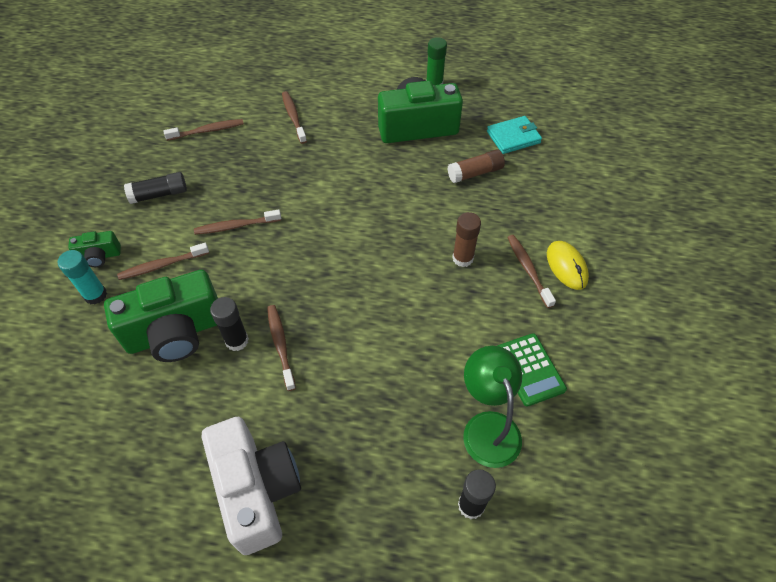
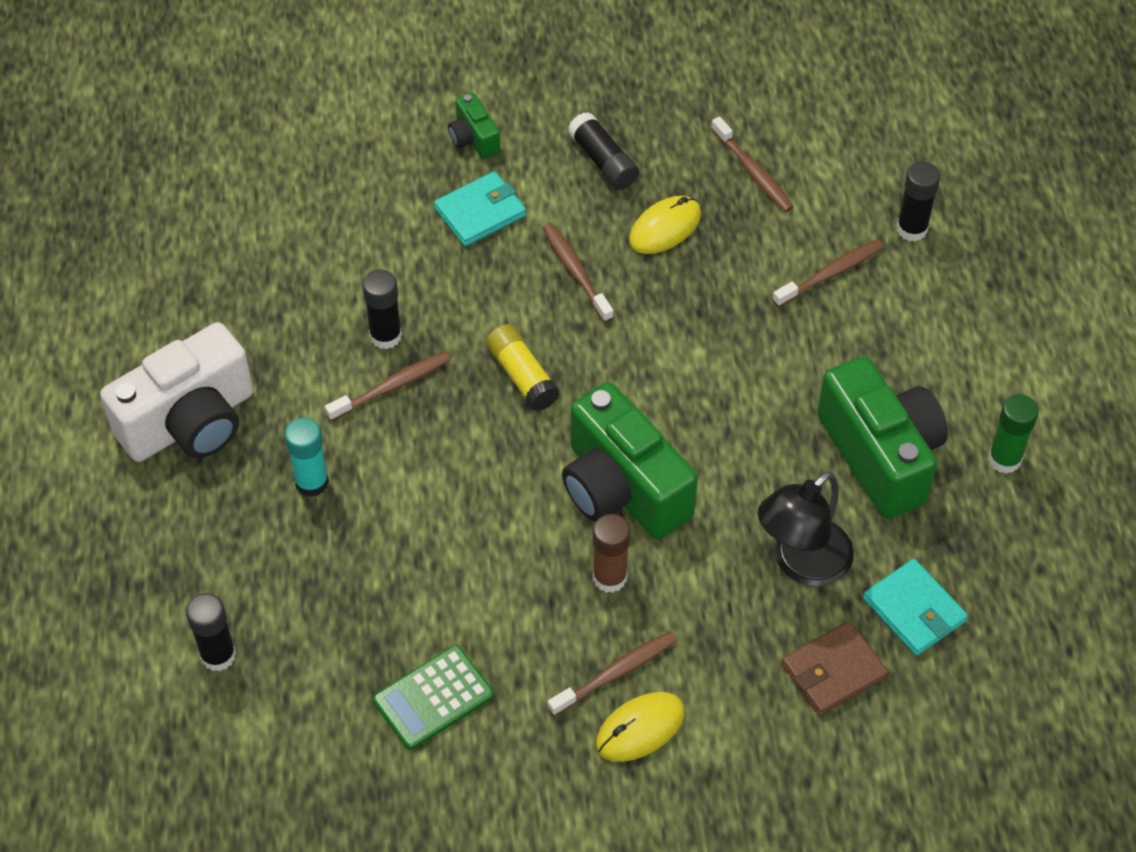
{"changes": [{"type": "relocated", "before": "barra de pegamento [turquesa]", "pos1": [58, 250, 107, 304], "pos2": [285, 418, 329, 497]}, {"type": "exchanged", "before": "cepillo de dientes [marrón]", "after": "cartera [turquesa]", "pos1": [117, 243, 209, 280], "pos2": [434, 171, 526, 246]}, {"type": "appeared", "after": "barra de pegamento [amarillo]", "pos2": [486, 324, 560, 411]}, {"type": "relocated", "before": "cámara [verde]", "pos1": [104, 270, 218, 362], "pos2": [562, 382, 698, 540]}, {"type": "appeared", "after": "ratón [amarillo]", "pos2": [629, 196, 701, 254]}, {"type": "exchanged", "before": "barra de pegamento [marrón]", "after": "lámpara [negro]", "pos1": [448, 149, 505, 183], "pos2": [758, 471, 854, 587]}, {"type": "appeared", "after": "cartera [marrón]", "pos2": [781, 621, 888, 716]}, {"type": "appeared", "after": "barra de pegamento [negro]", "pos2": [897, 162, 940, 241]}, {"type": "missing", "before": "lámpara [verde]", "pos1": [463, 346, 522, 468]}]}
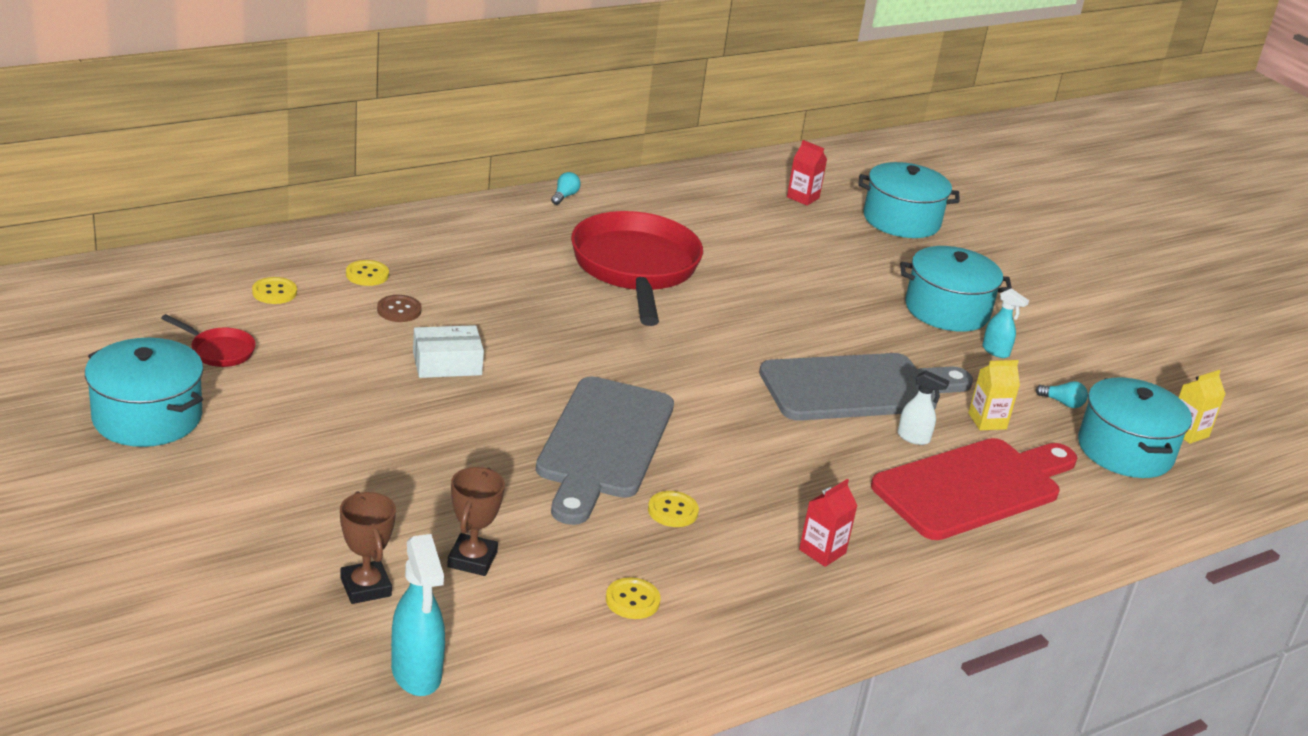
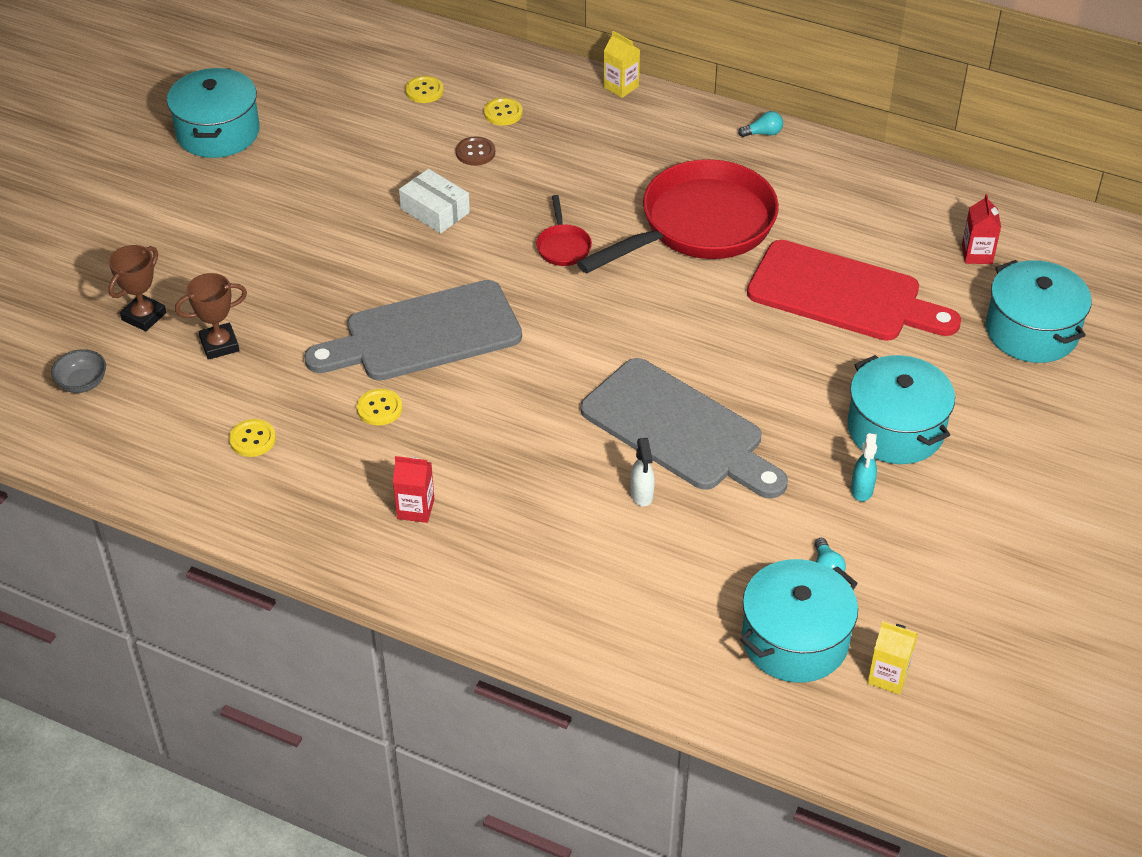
{"changes": [{"type": "exchanged", "before": "pulverizador [turquesa]", "after": "cuenco [gris]", "pos1": [391, 534, 445, 696], "pos2": [51, 349, 106, 393]}, {"type": "relocated", "before": "sartén [rojo]", "pos1": [161, 314, 256, 367], "pos2": [536, 195, 592, 266]}, {"type": "relocated", "before": "cartón de leche [amarillo]", "pos1": [968, 360, 1020, 430], "pos2": [603, 31, 640, 98]}, {"type": "relocated", "before": "tabla de cortar [rojo]", "pos1": [871, 438, 1077, 540], "pos2": [747, 240, 961, 341]}]}
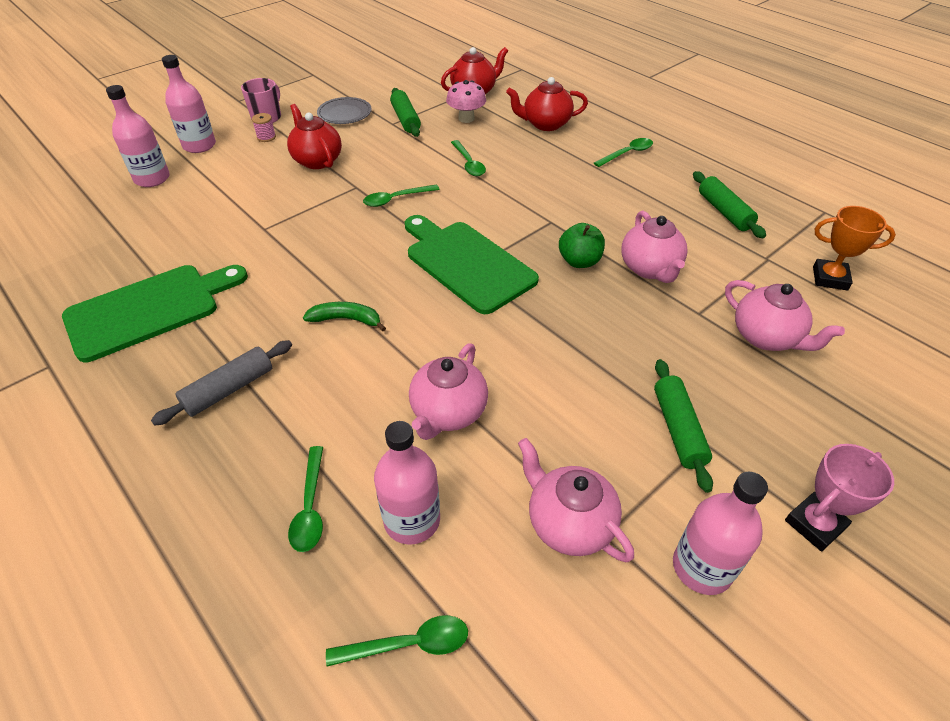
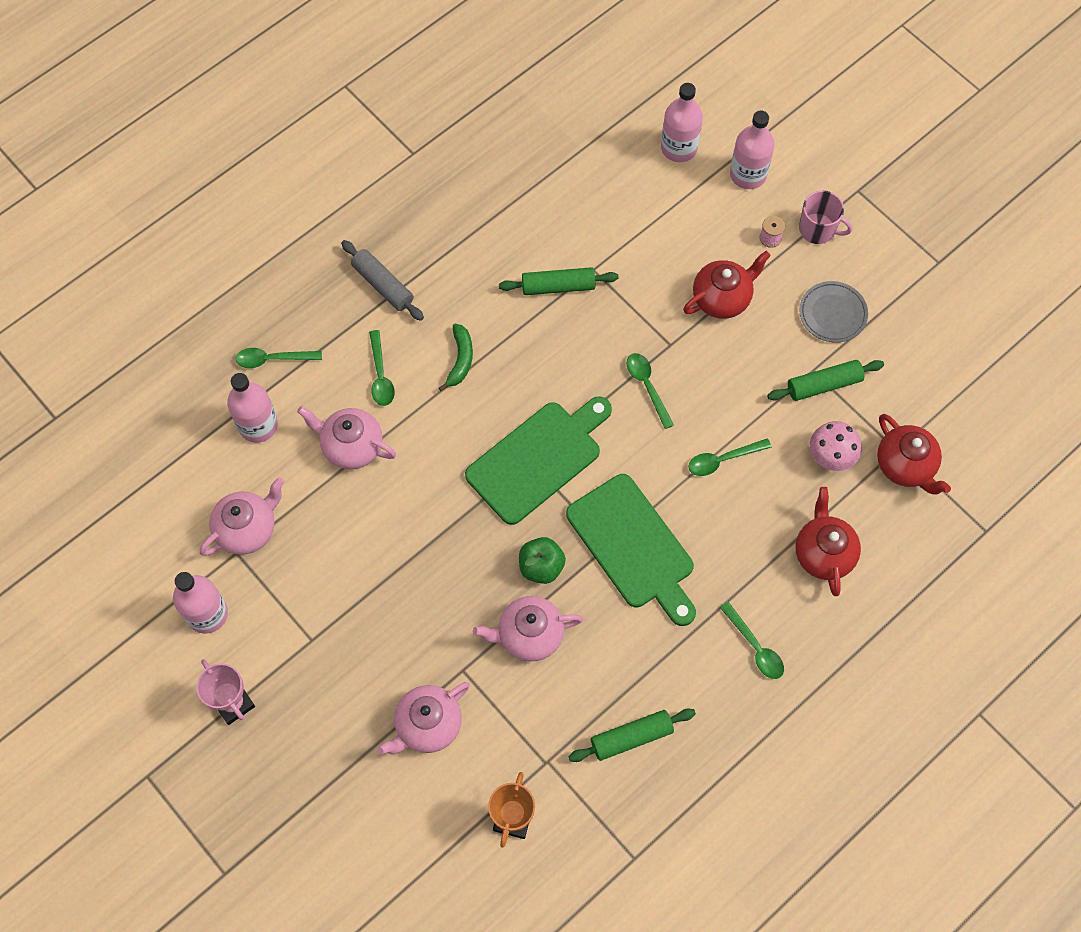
{"changes": [{"type": "relocated", "before": "cuchara [verde]", "pos1": [326, 615, 468, 667], "pos2": [369, 330, 395, 406]}, {"type": "relocated", "before": "rodillo [verde]", "pos1": [654, 359, 713, 493], "pos2": [499, 267, 619, 295]}, {"type": "relocated", "before": "tabla de cortar [verde]", "pos1": [62, 265, 248, 362], "pos2": [566, 474, 696, 626]}]}
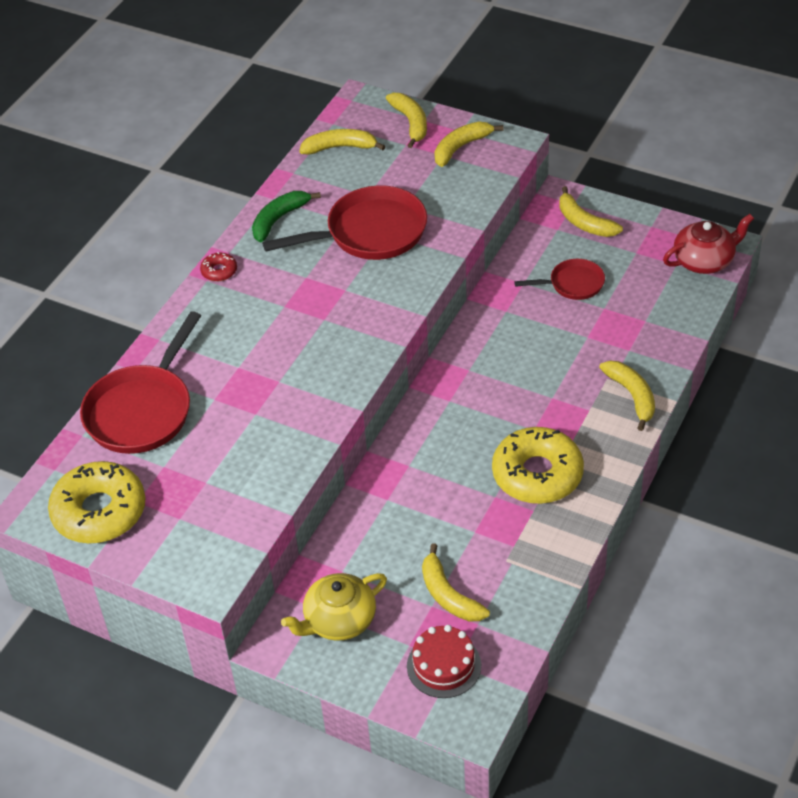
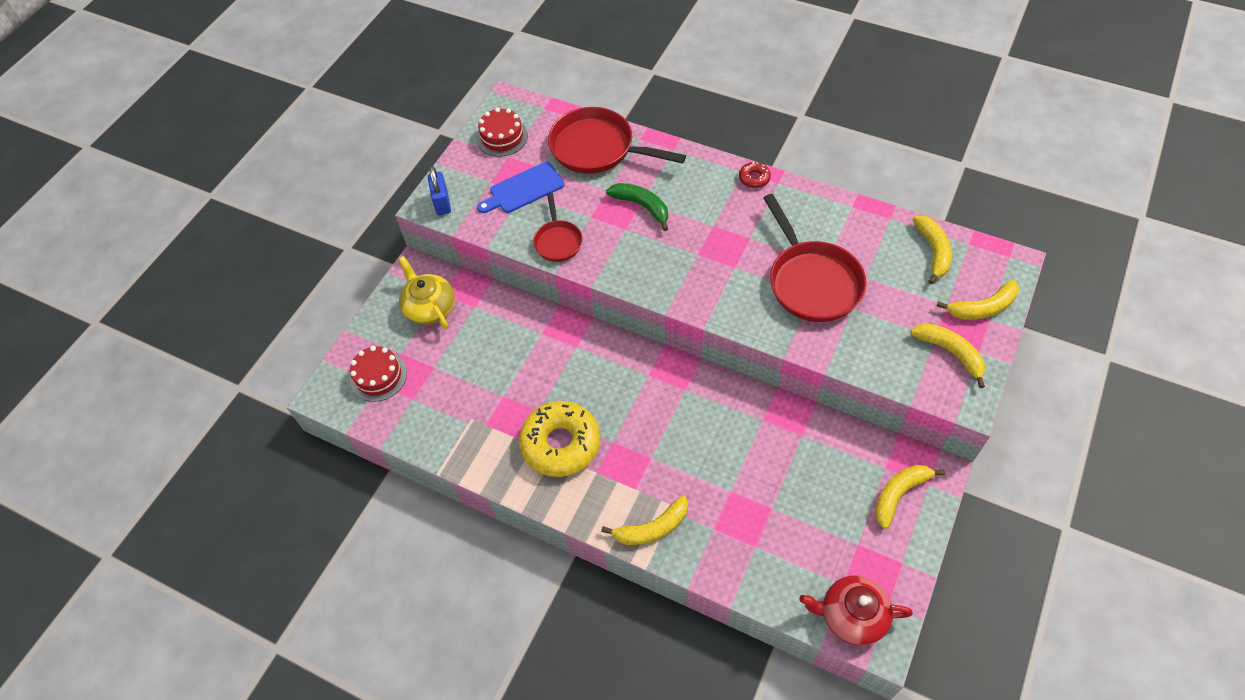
{"changes": [{"type": "appeared", "after": "candado [azul]", "pos2": [428, 166, 451, 215]}, {"type": "exchanged", "before": "rosquilla [amarillo]", "after": "tarta [rojo]", "pos1": [48, 461, 146, 543], "pos2": [477, 108, 528, 157]}, {"type": "appeared", "after": "tabla de cortar [azul]", "pos2": [477, 162, 565, 213]}, {"type": "relocated", "before": "sartén [rojo]", "pos1": [514, 259, 605, 300], "pos2": [533, 193, 582, 262]}, {"type": "relocated", "before": "plátano [verde]", "pos1": [252, 191, 321, 242], "pos2": [606, 183, 668, 231]}, {"type": "spun", "before": "tetera [rojo]", "pos1": [663, 214, 754, 274], "pos2": [799, 575, 913, 645], "turn": 120}, {"type": "missing", "before": "plátano [amarillo]", "pos1": [422, 543, 490, 621]}]}
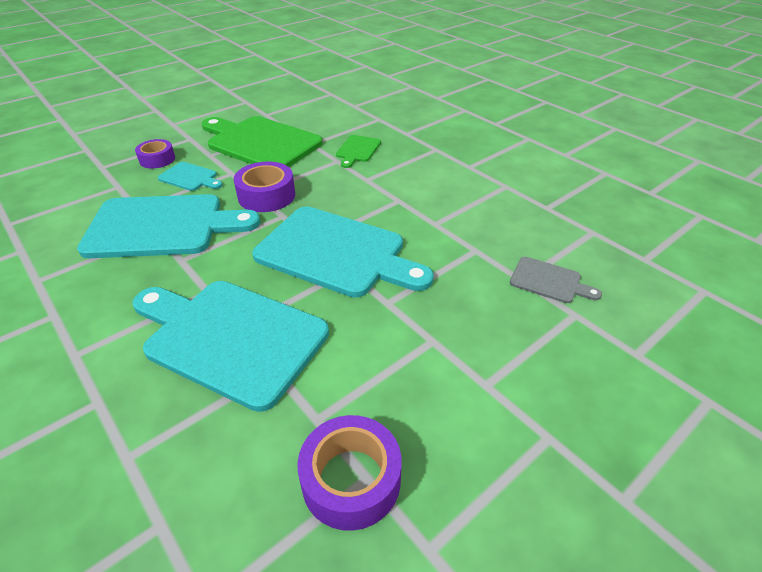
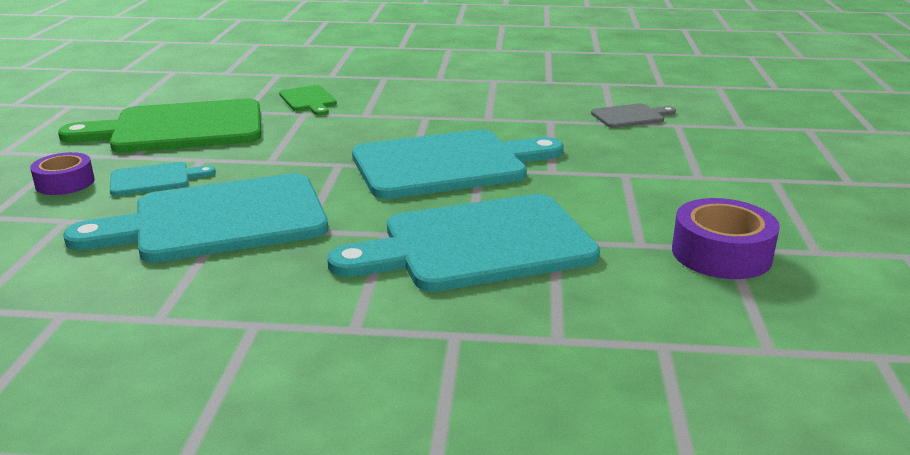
{"changes": [{"type": "spun", "before": "tabla de cortar [turquesa]", "pos1": [77, 194, 260, 258], "pos2": [63, 173, 328, 263], "turn": -150}, {"type": "missing", "before": "cinta adhesiva [morado]", "pos1": [234, 162, 295, 212]}]}
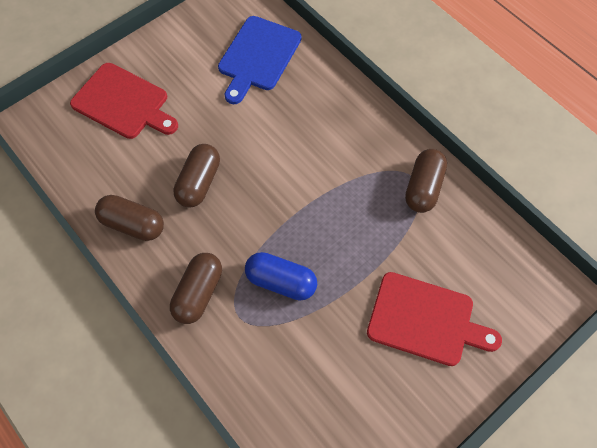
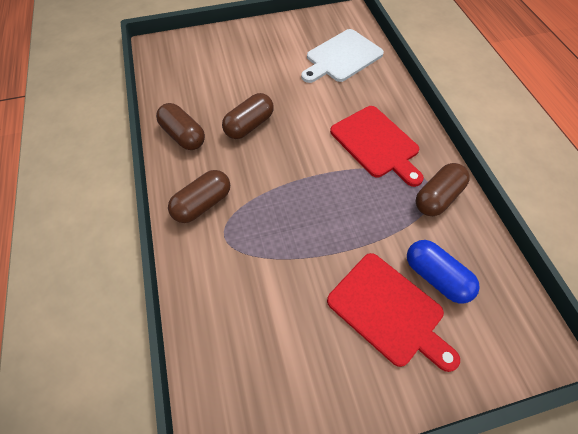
{"changes": [{"type": "colour", "before": "tabla de cortar [azul]", "after": "tabla de cortar [blanco]", "pos1": [218, 16, 302, 104], "pos2": [301, 29, 384, 83]}, {"type": "relocated", "before": "tabla de cortar [rojo]", "pos1": [70, 63, 178, 139], "pos2": [330, 106, 424, 187]}, {"type": "relocated", "before": "cápsula [azul]", "pos1": [245, 252, 317, 301], "pos2": [407, 240, 480, 303]}]}
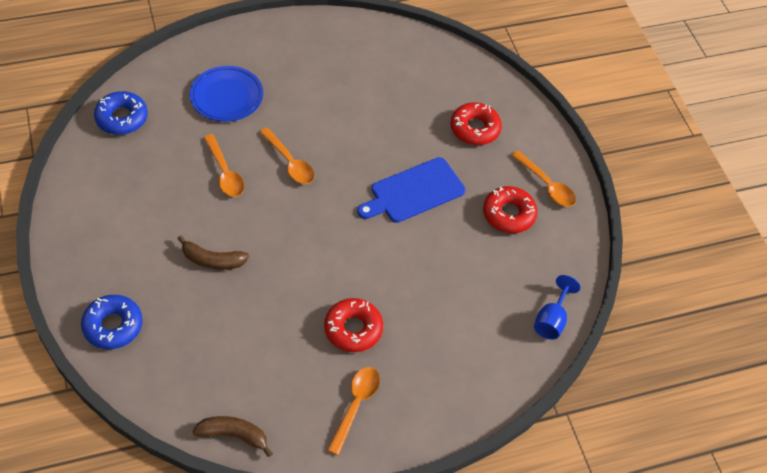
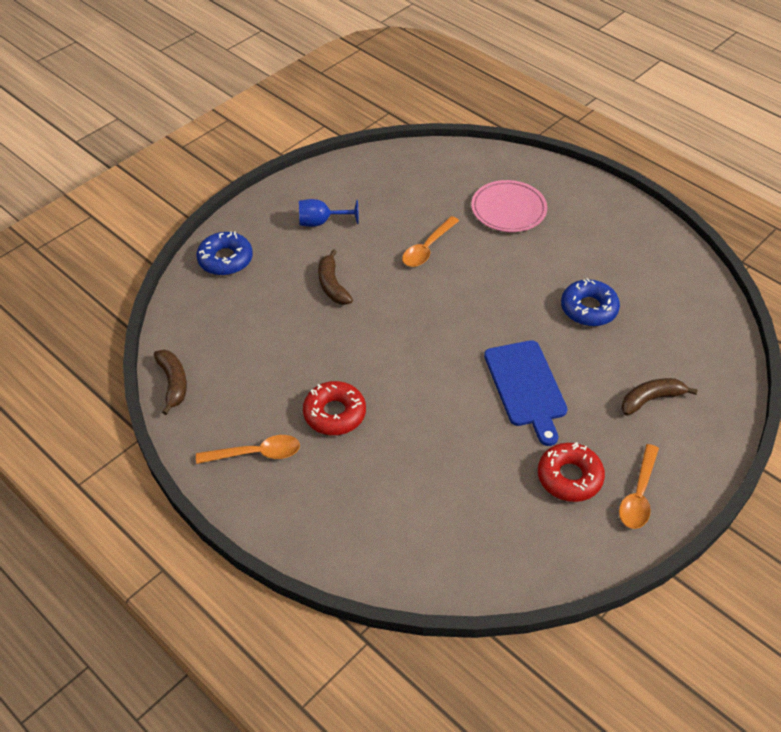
{"changes": [{"type": "relocated", "before": "copa [azul]", "pos1": [534, 275, 581, 340], "pos2": [299, 199, 359, 227]}, {"type": "colour", "before": "plato [azul]", "after": "plato [rosa]", "pos1": [190, 66, 263, 122], "pos2": [471, 180, 547, 232]}, {"type": "spun", "before": "tabla de cortar [azul]", "pos1": [357, 157, 465, 223], "pos2": [484, 340, 568, 446], "turn": -135}, {"type": "relocated", "before": "rosquilla [azul]", "pos1": [94, 91, 148, 135], "pos2": [561, 278, 620, 326]}, {"type": "exchanged", "before": "rosquilla [rojo]", "after": "plátano [marrón]", "pos1": [450, 102, 502, 145], "pos2": [621, 378, 698, 416]}, {"type": "missing", "before": "cuchara [naranja]", "pos1": [260, 127, 315, 184]}]}
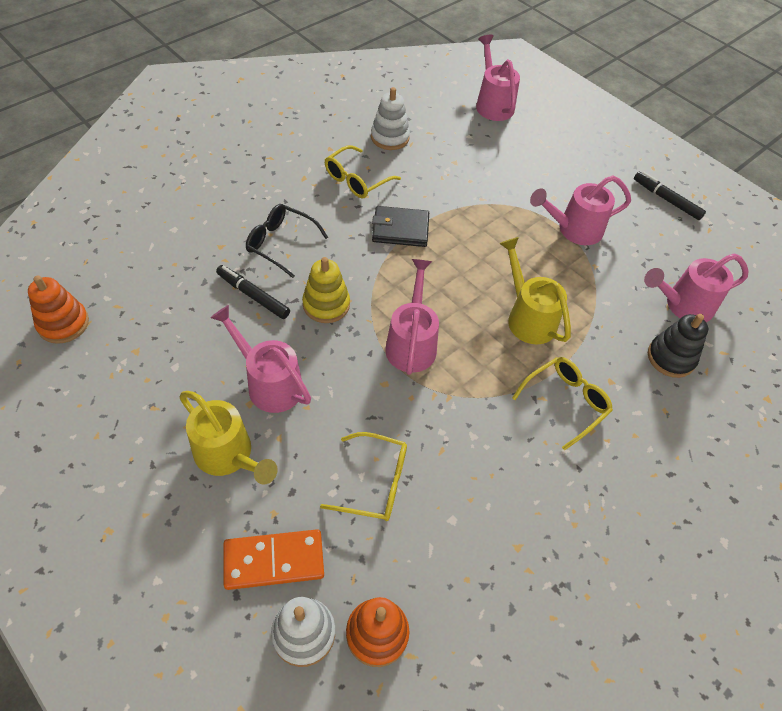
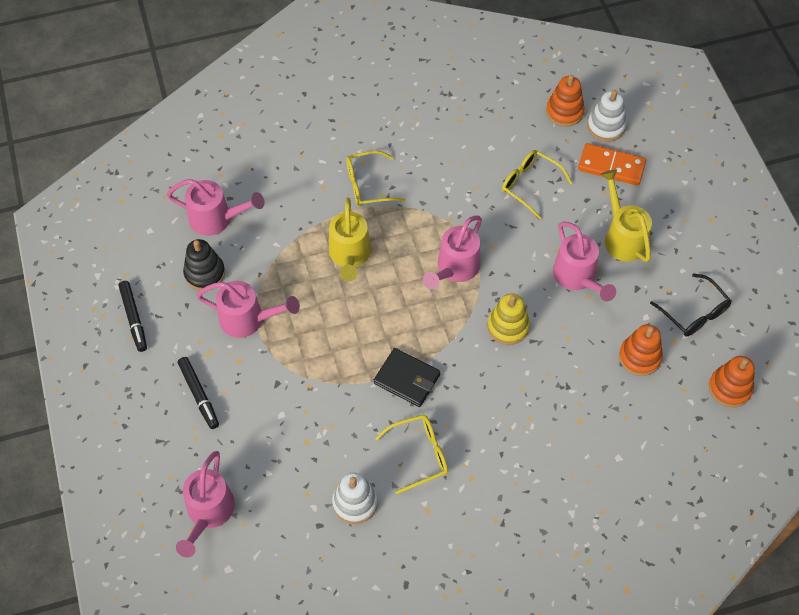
{"changes": [{"type": "relocated", "before": "rotulador [negro]", "pos1": [216, 265, 290, 319], "pos2": [178, 357, 219, 429]}, {"type": "relocated", "before": "juguete apilable [negro]", "pos1": [648, 314, 708, 378], "pos2": [183, 239, 225, 290]}, {"type": "appeared", "after": "juguete apilable [naranja]", "pos2": [619, 324, 663, 376]}, {"type": "relocated", "before": "gafas [negro]", "pos1": [246, 204, 328, 278], "pos2": [650, 273, 732, 336]}]}
